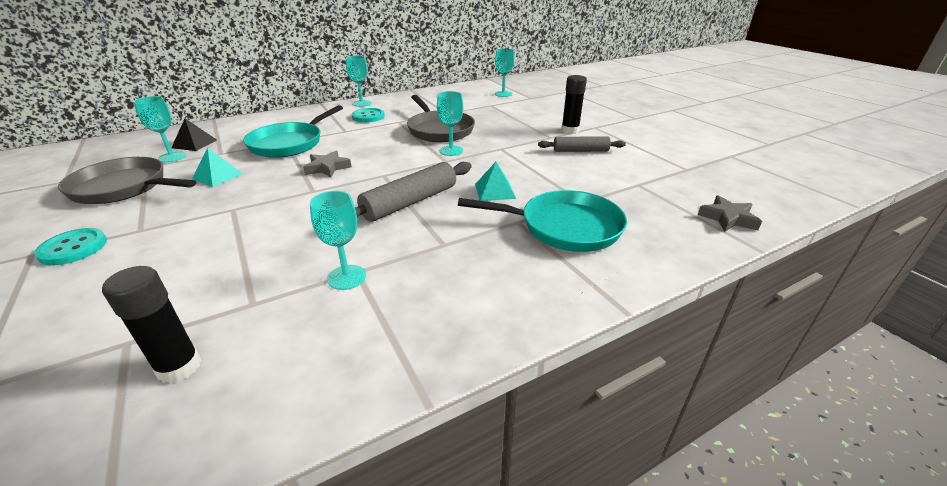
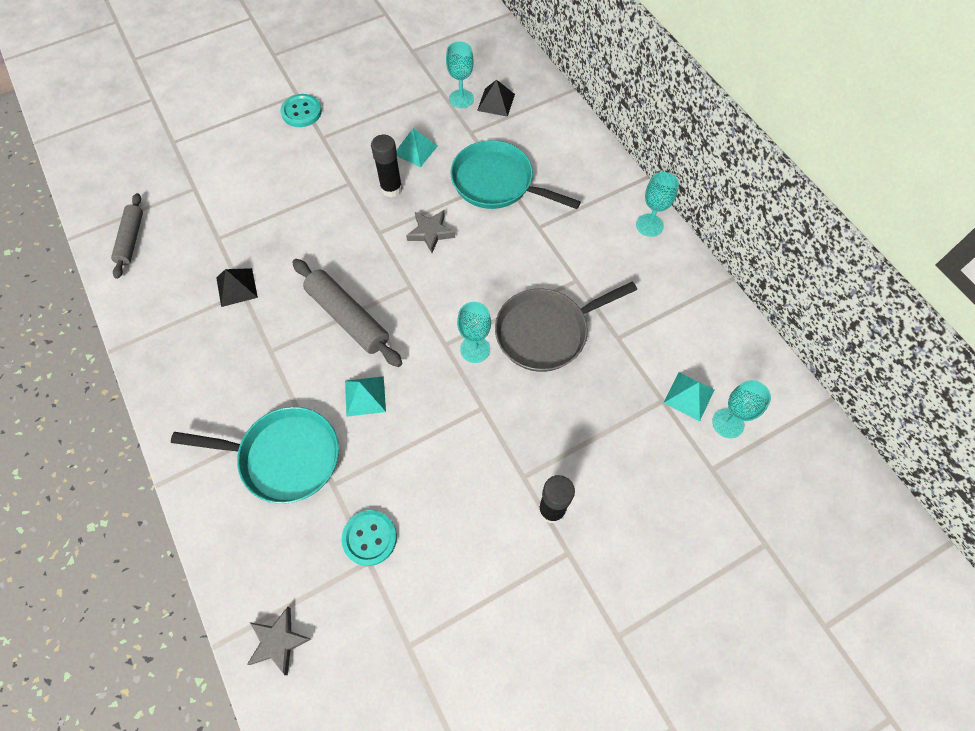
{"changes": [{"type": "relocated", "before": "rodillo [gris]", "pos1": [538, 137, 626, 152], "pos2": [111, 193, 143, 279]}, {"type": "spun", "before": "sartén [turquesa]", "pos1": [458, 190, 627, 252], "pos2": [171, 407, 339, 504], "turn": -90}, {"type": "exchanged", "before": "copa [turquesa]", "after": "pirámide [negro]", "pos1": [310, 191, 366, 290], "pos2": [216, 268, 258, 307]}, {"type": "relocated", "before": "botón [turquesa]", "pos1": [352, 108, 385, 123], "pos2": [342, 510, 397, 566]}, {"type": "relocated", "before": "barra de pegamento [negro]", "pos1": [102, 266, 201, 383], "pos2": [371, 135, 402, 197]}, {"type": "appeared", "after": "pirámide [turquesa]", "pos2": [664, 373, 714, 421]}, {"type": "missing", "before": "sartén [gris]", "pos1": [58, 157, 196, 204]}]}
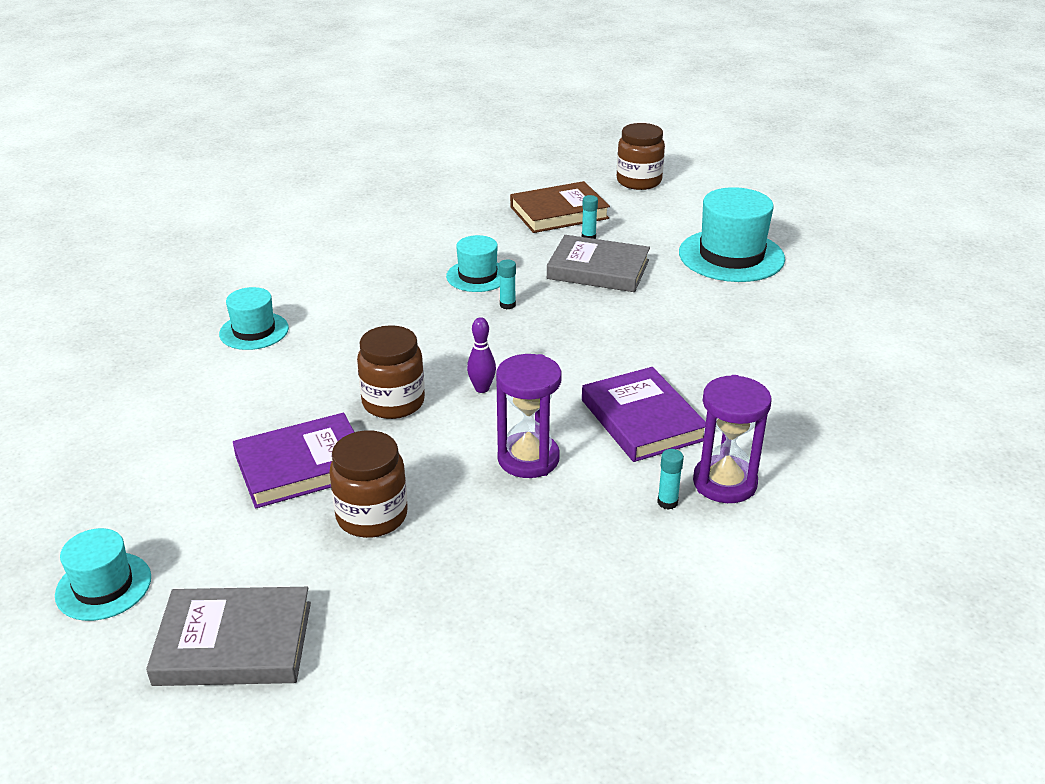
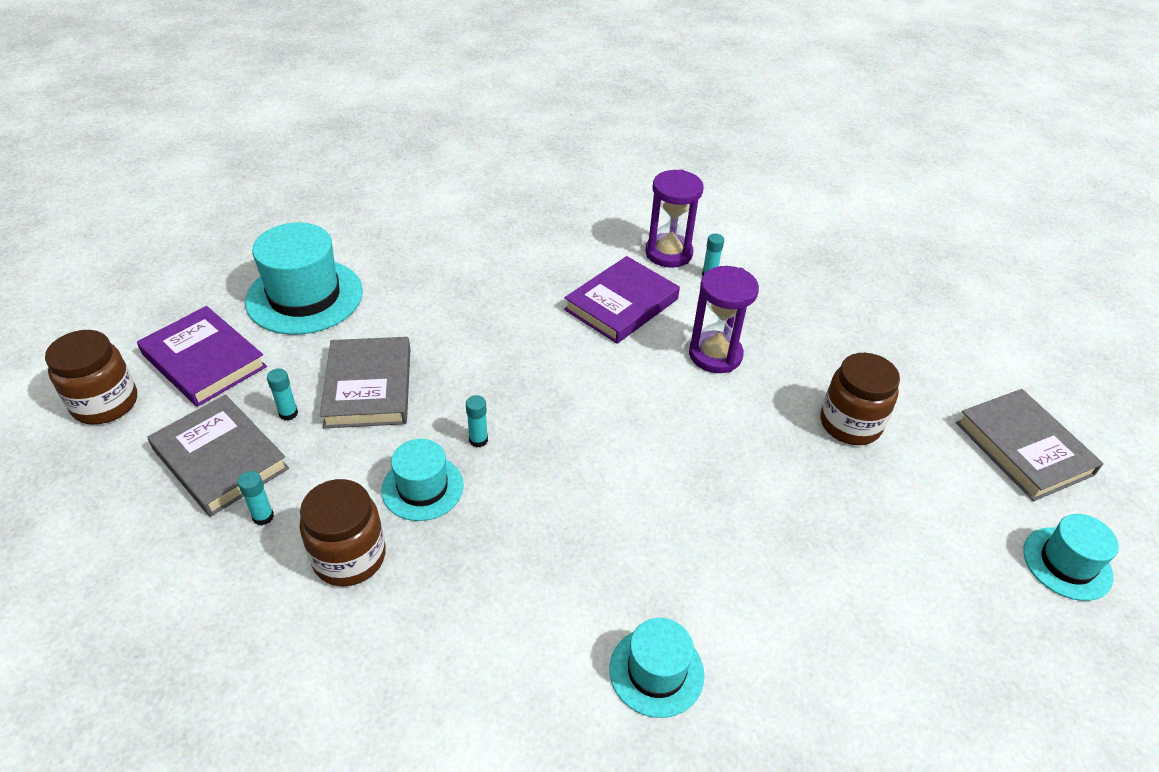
{"changes": [{"type": "relocated", "before": "libro [morado]", "pos1": [233, 413, 354, 508], "pos2": [137, 306, 267, 407]}, {"type": "colour", "before": "libro [marrón]", "after": "libro [gris]", "pos1": [510, 181, 610, 233], "pos2": [148, 395, 289, 517]}, {"type": "appeared", "after": "barra de pegamento [turquesa]", "pos2": [238, 471, 274, 525]}, {"type": "relocated", "before": "tarro [marrón]", "pos1": [357, 325, 425, 419], "pos2": [300, 479, 386, 586]}, {"type": "missing", "before": "bolo [morado]", "pos1": [467, 317, 496, 393]}]}
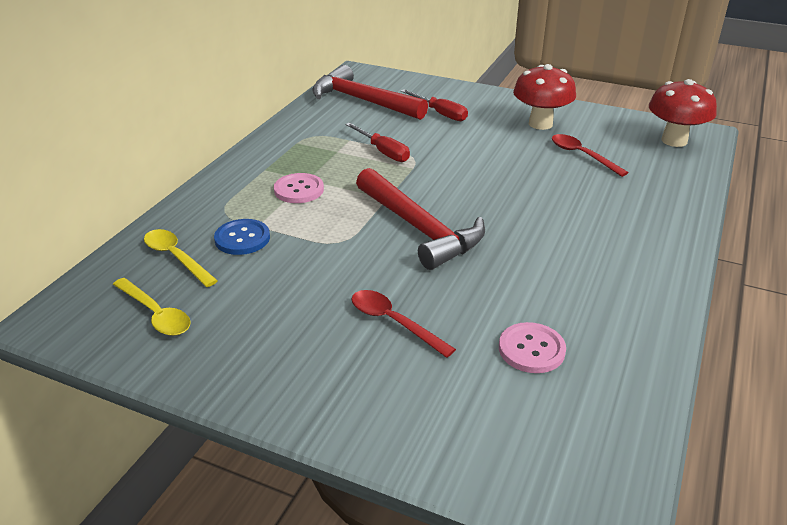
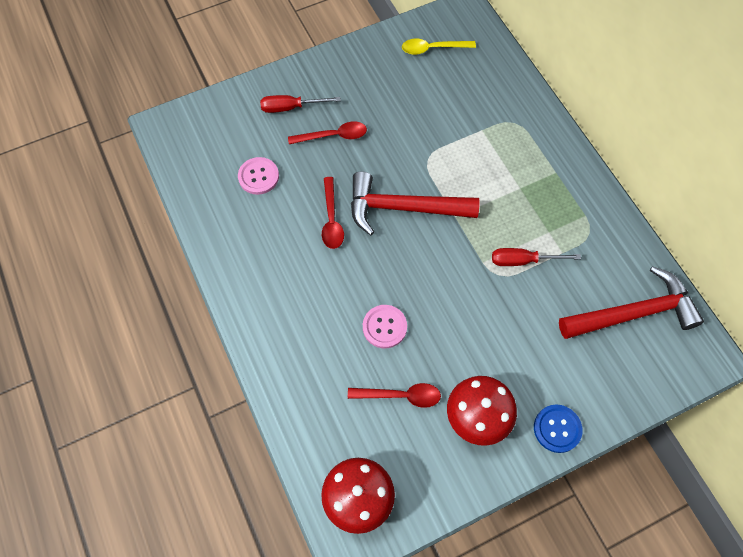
{"changes": [{"type": "relocated", "before": "destornillador [rojo]", "pos1": [401, 89, 468, 121], "pos2": [260, 95, 341, 113]}, {"type": "appeared", "after": "cuchara [rojo]", "pos2": [322, 177, 344, 249]}, {"type": "relocated", "before": "botón [rosa]", "pos1": [274, 173, 324, 203], "pos2": [363, 305, 407, 348]}, {"type": "relocated", "before": "botón [azul]", "pos1": [214, 219, 270, 255], "pos2": [534, 405, 583, 453]}, {"type": "missing", "before": "cuchara [amarillo]", "pos1": [144, 229, 218, 287]}]}
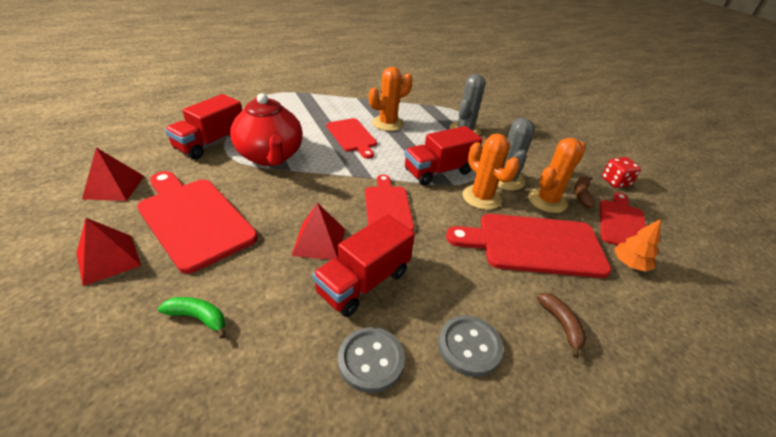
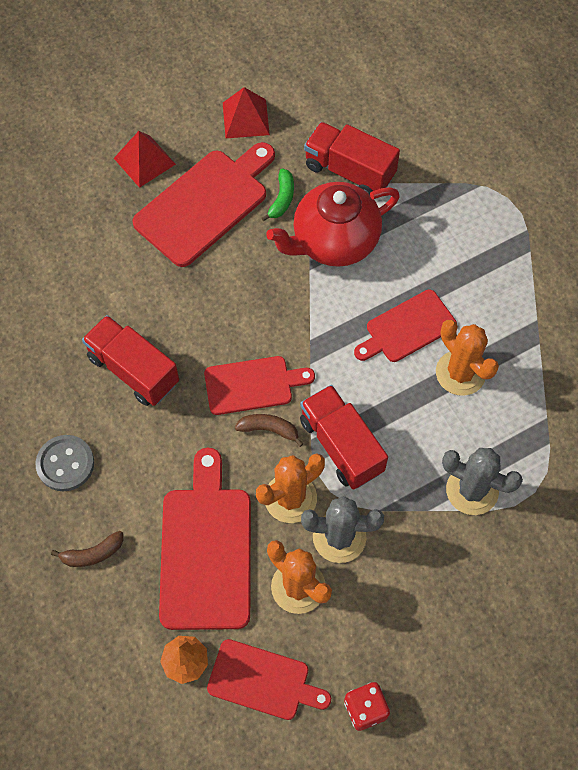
{"changes": [{"type": "relocated", "before": "plátano [marrón]", "pos1": [574, 177, 595, 208], "pos2": [235, 414, 303, 447]}, {"type": "relocated", "before": "plátano [verde]", "pos1": [158, 297, 226, 339], "pos2": [262, 168, 294, 221]}, {"type": "missing", "before": "pirámide [rojo]", "pos1": [291, 203, 345, 260]}, {"type": "missing", "before": "botón [gris]", "pos1": [338, 327, 405, 393]}]}
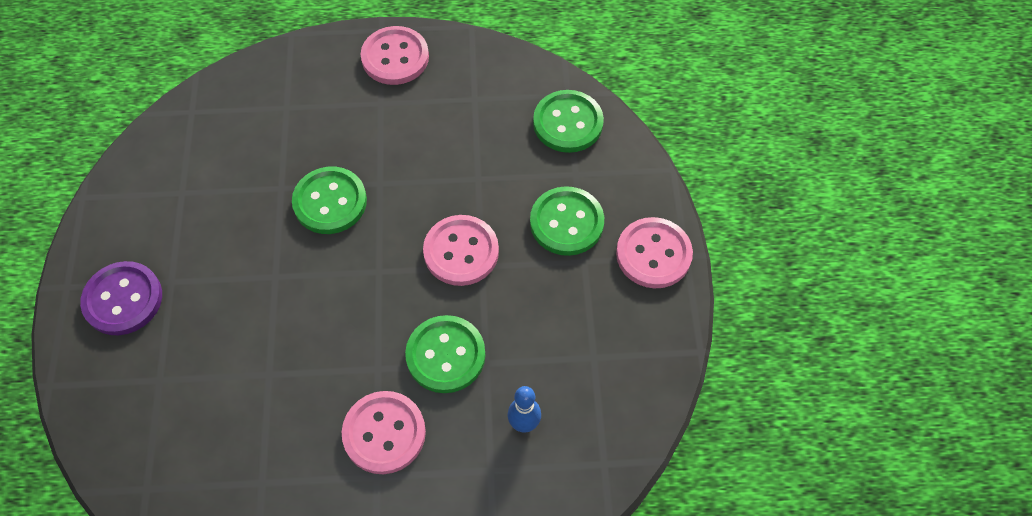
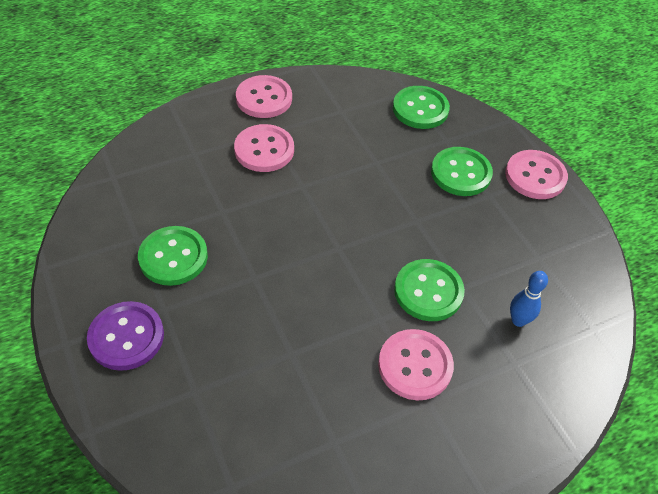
{"changes": [{"type": "relocated", "before": "botón [verde]", "pos1": [292, 167, 367, 234], "pos2": [138, 226, 208, 286]}, {"type": "relocated", "before": "botón [rosa]", "pos1": [423, 215, 499, 286], "pos2": [234, 124, 294, 172]}]}
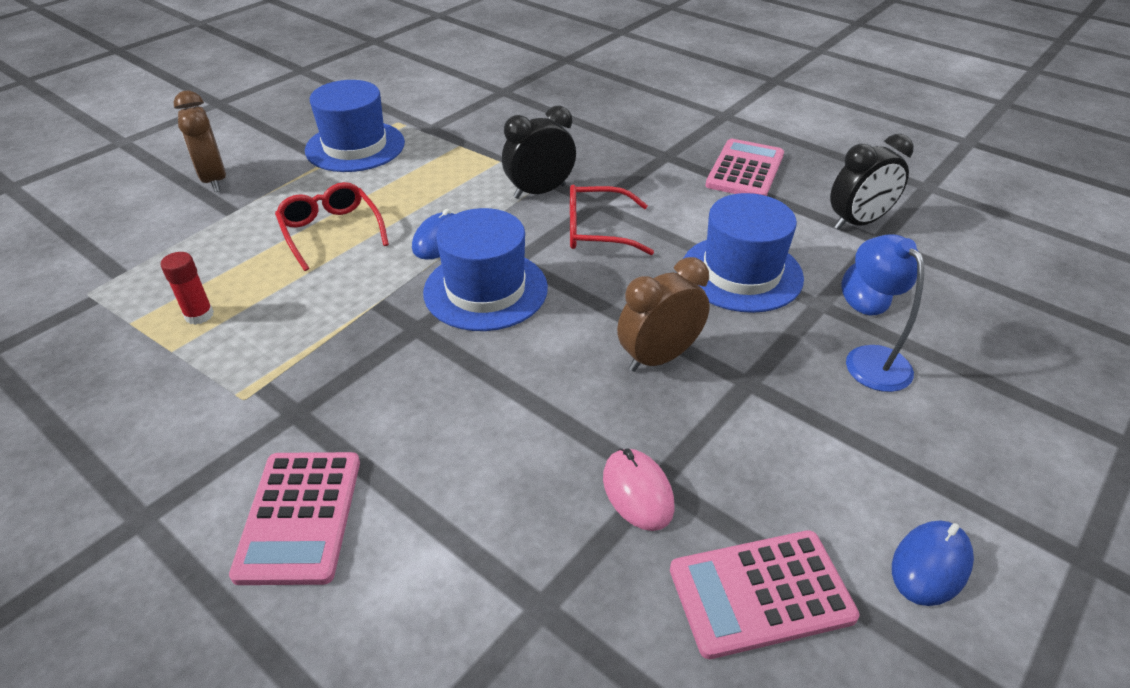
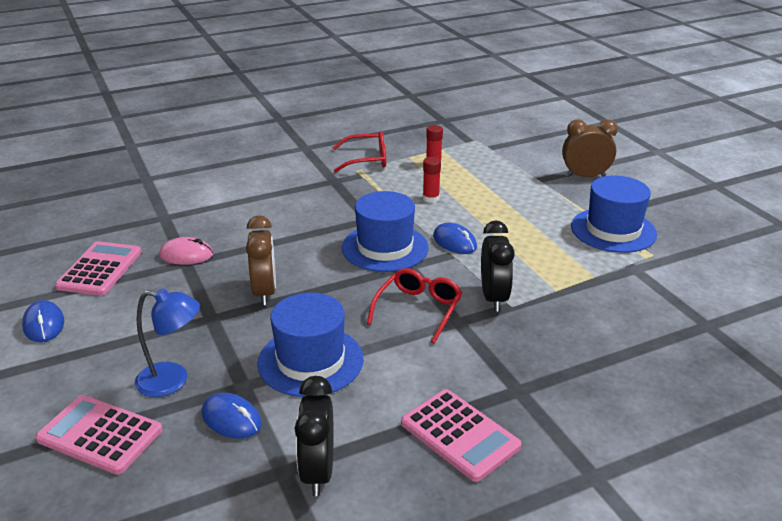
{"changes": [{"type": "relocated", "before": "calculadora [rosa]", "pos1": [229, 452, 360, 585], "pos2": [35, 395, 163, 475]}, {"type": "relocated", "before": "gafas [rojo]", "pos1": [275, 182, 389, 271], "pos2": [333, 131, 386, 173]}, {"type": "appeared", "after": "barra de pegamento [rojo]", "pos2": [423, 157, 441, 203]}]}
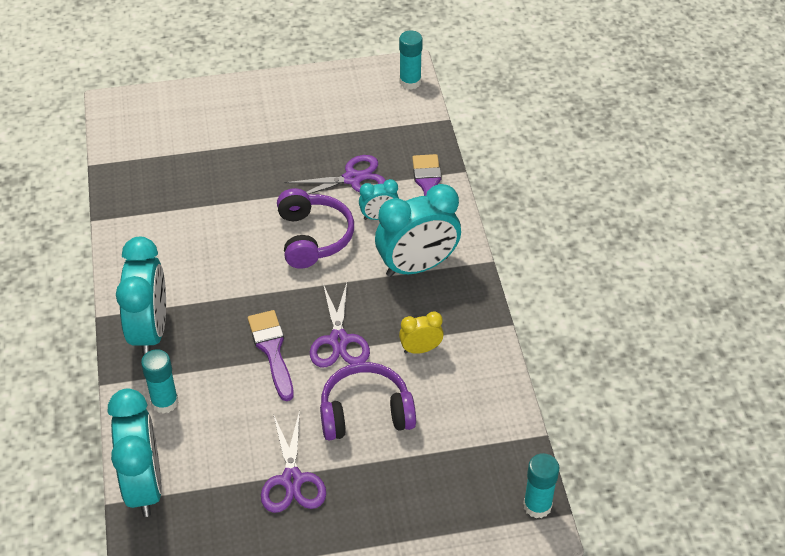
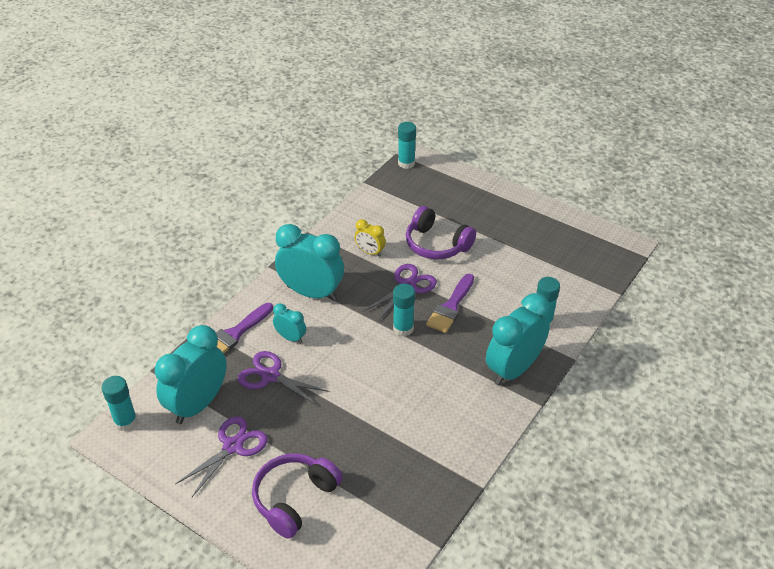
{"changes": [{"type": "relocated", "before": "despertador [turquesa]", "pos1": [108, 388, 162, 517], "pos2": [155, 325, 227, 424]}, {"type": "relocated", "before": "tijeras [morado]", "pos1": [261, 410, 326, 513], "pos2": [175, 416, 268, 497]}, {"type": "relocated", "before": "auriculares [morado]", "pos1": [277, 188, 354, 269], "pos2": [252, 453, 343, 539]}, {"type": "appeared", "after": "barra de pegamento [turquesa]", "pos2": [393, 283, 415, 336]}]}
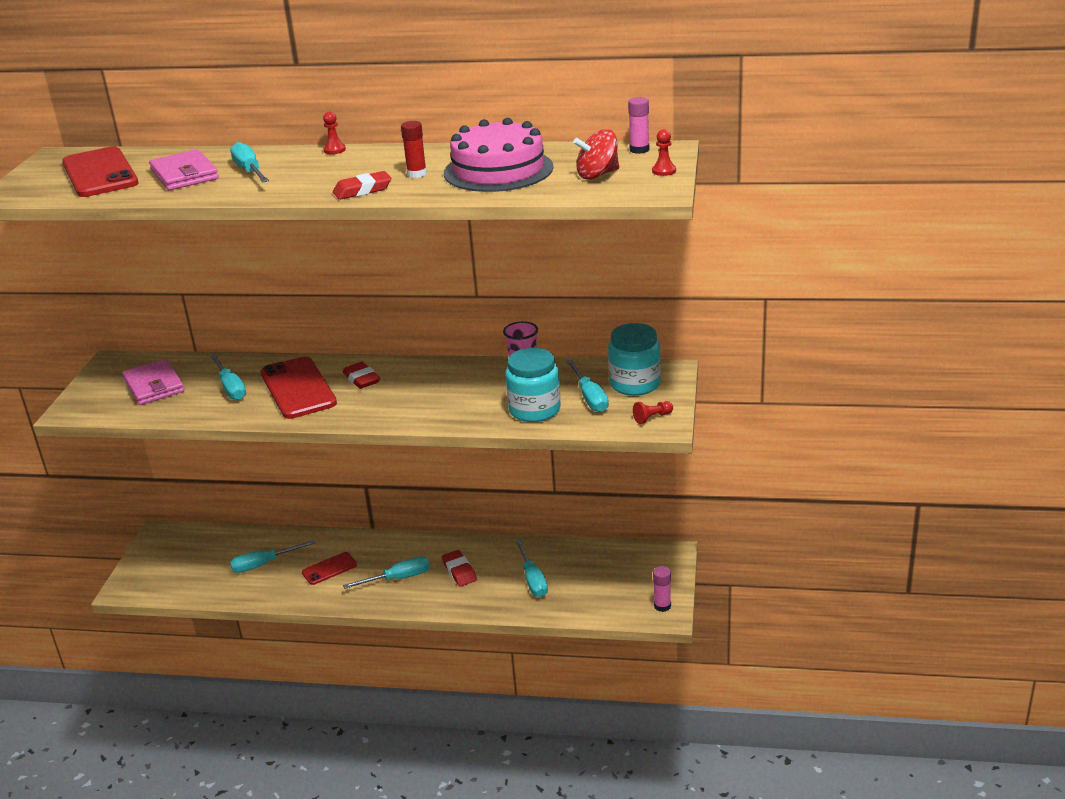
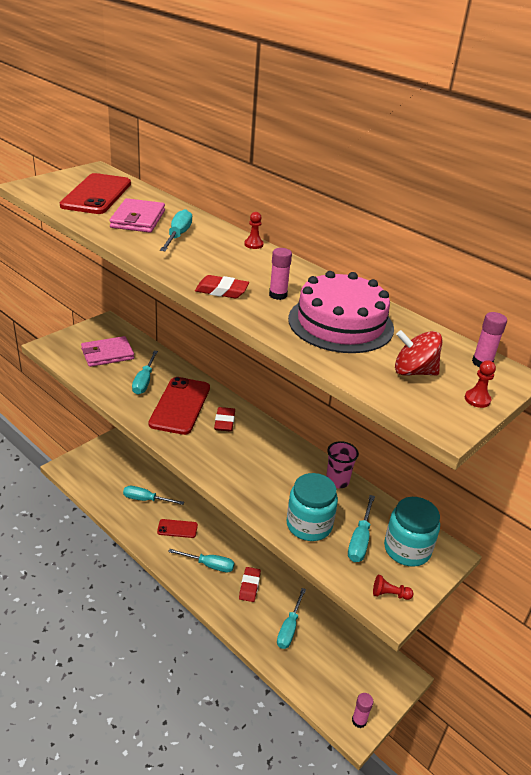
{"changes": [{"type": "spun", "before": "cartera [rosa]", "pos1": [122, 359, 185, 405], "pos2": [81, 336, 134, 367], "turn": 60}, {"type": "colour", "before": "barra de pegamento [rojo]", "after": "barra de pegamento [rosa]", "pos1": [401, 121, 427, 178], "pos2": [269, 248, 292, 300]}]}
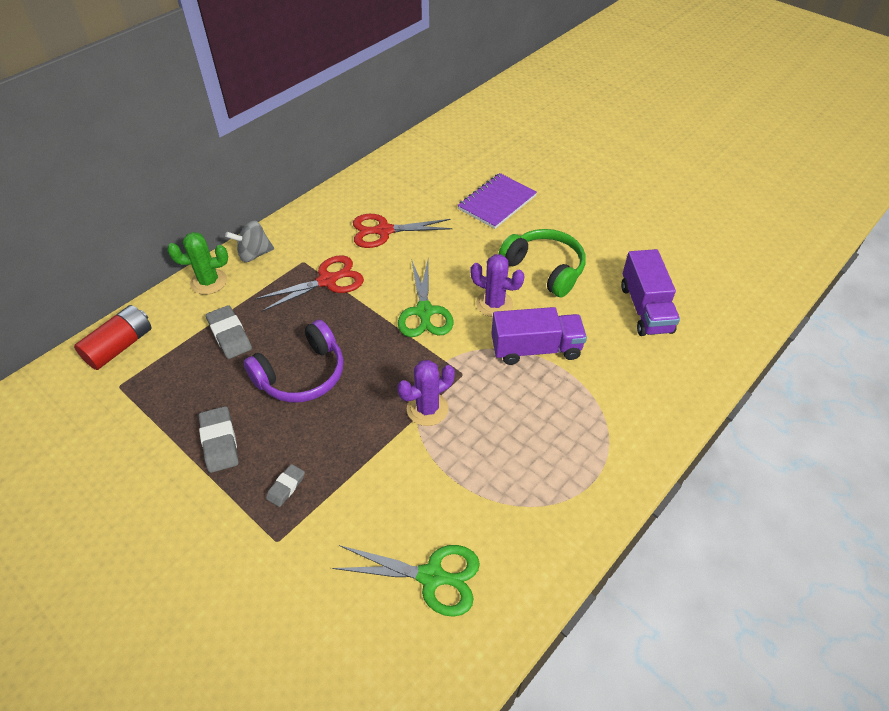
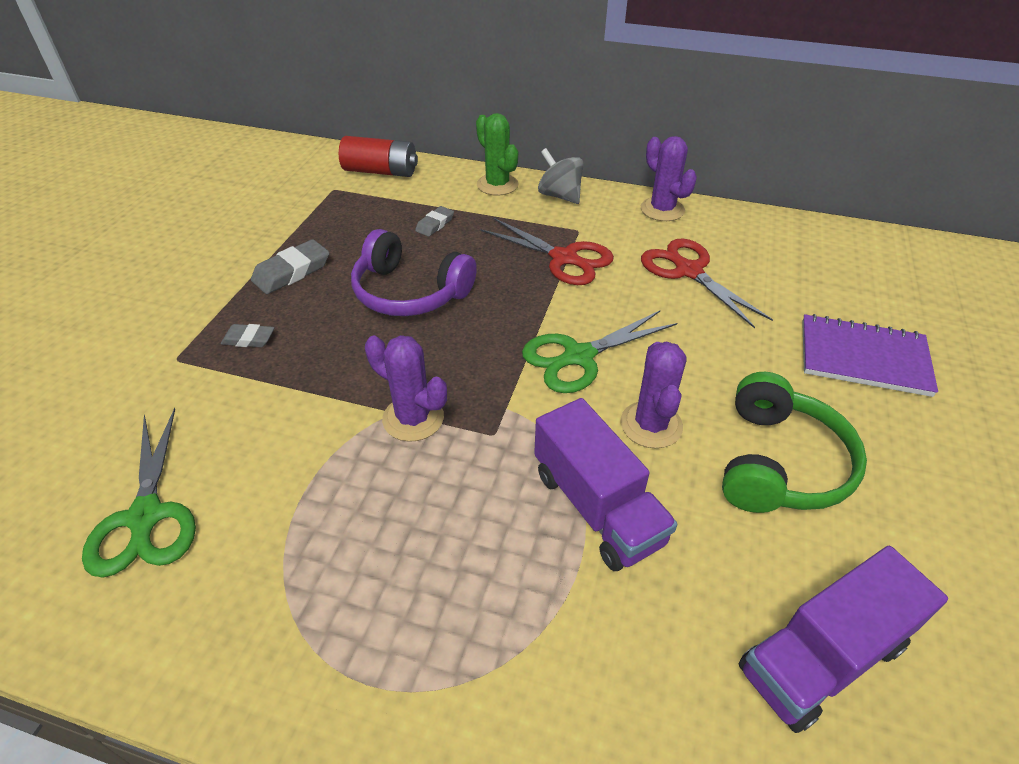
{"changes": [{"type": "size", "before": "goma de borrar [gris]", "pos1": [206, 305, 252, 359], "pos2": [415, 206, 454, 237], "scale": 0.61}, {"type": "appeared", "after": "cactus [morado]", "pos2": [641, 136, 697, 221]}]}
